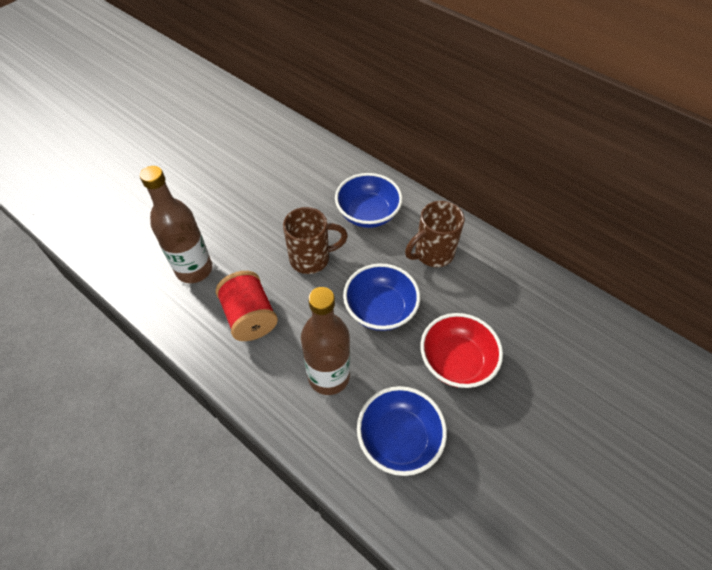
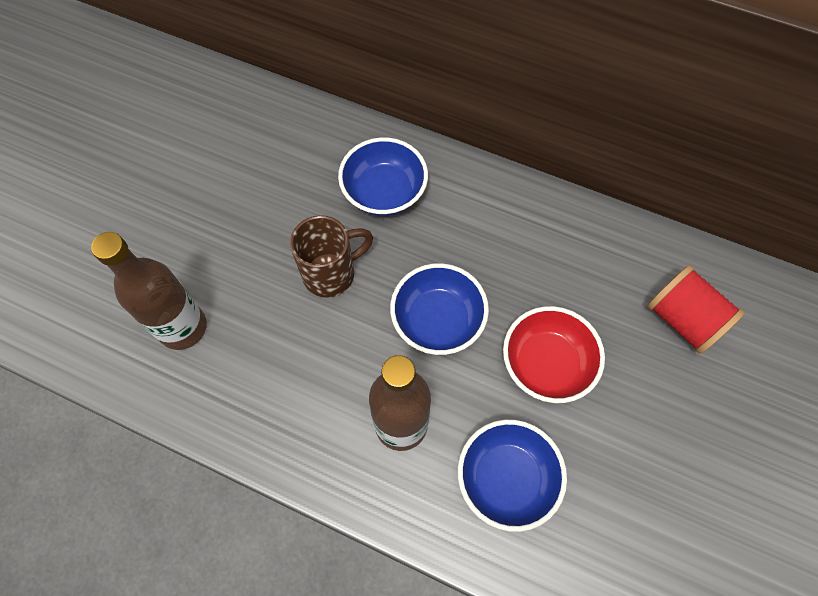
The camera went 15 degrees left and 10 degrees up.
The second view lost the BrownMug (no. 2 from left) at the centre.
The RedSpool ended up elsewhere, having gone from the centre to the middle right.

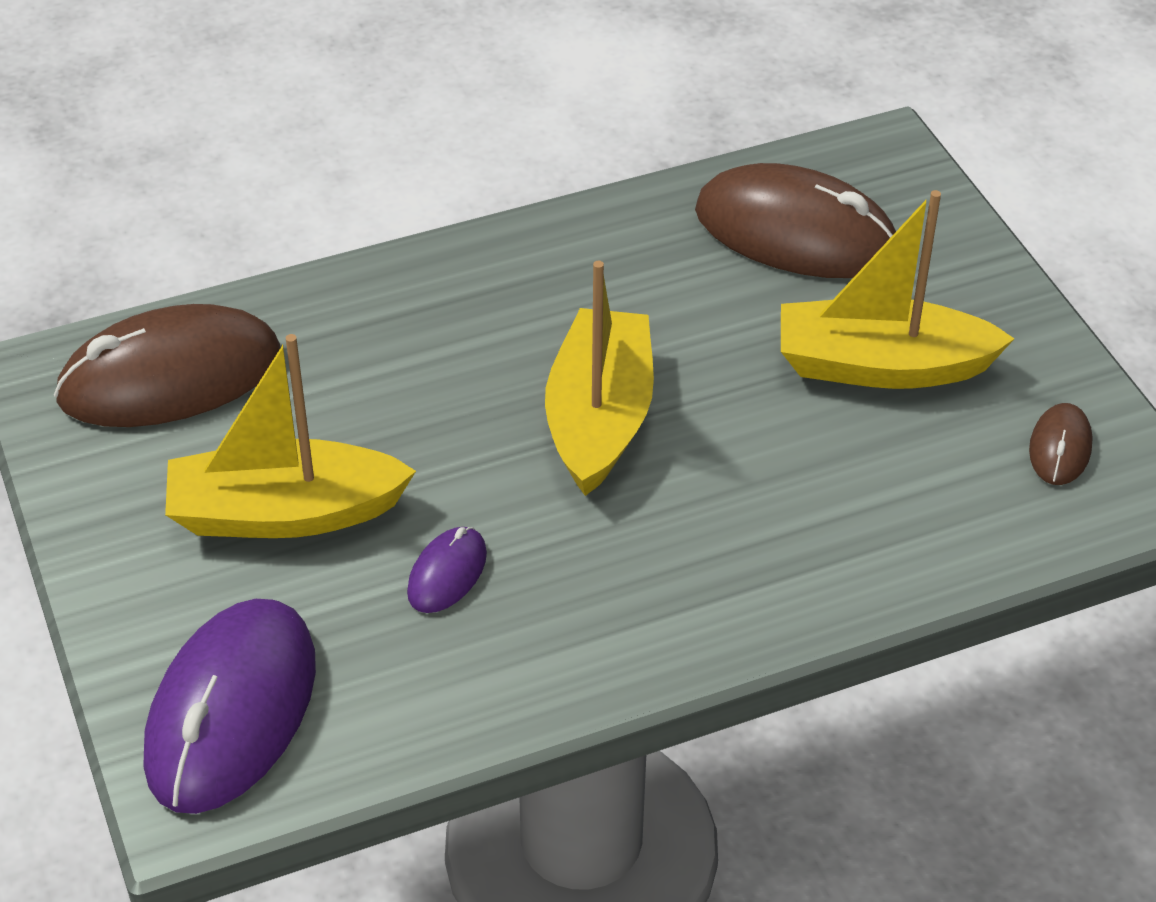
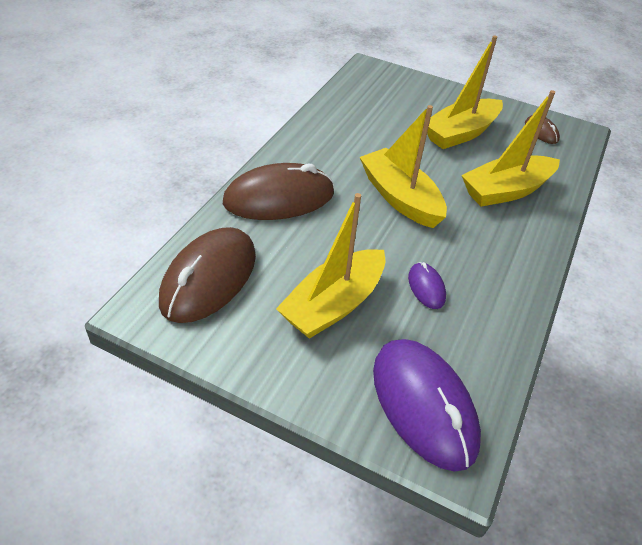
The camera went 45 degrees left and 0 degrees up.
The second view gained the YellowBoat (no. 4 from left) at the top right.
The BrownMouse (no. 2 from left) ended up elsewhere, having gone from the top right to the centre.

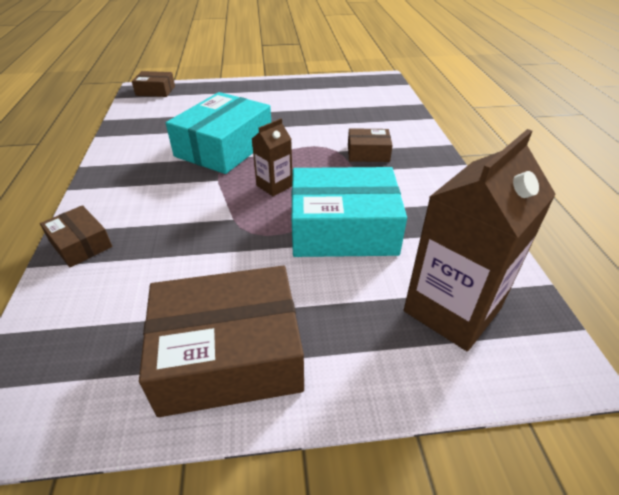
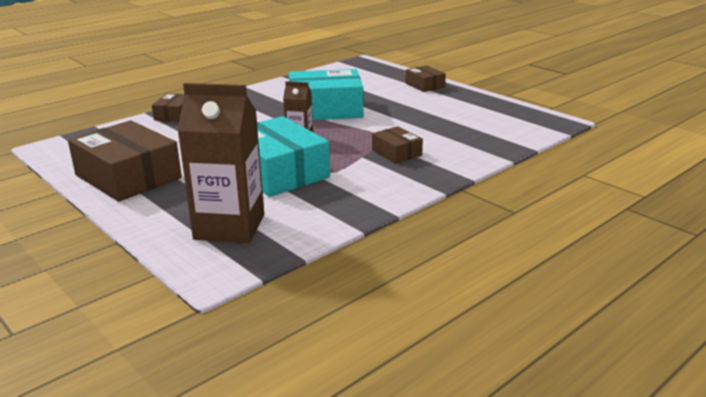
The camera went 55 degrees right and 15 degrees down.
The BrownBox (no. 2 from left in the first image) ended up elsewhere, having gone from the top left to the top centre.

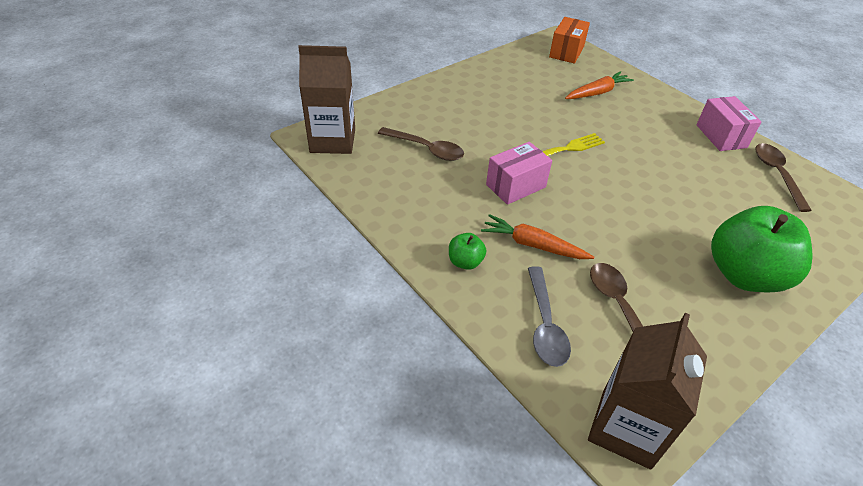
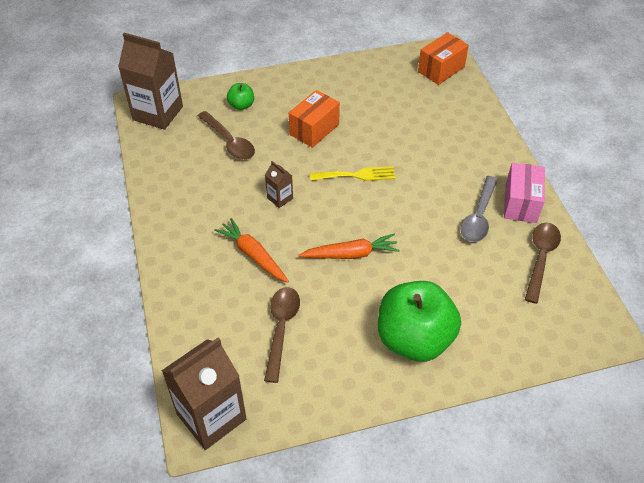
The camera went 25 degrees right and 5 degrees up.
The second view gained the OrangeBox (no. 1 from left) at the top centre.
The GreenApple (no. 1 from left) ended up elsewhere, having gone from the centre to the top centre.
The GreySpoon ended up elsewhere, having gone from the centre to the middle right.
The OrangeCarrot (no. 2 from left) ended up elsewhere, having gone from the top right to the centre.
Where the PinkBox (no. 1 from left) stood at the centre, the BrownCarton (no. 3 from left) came to stand at the centre.

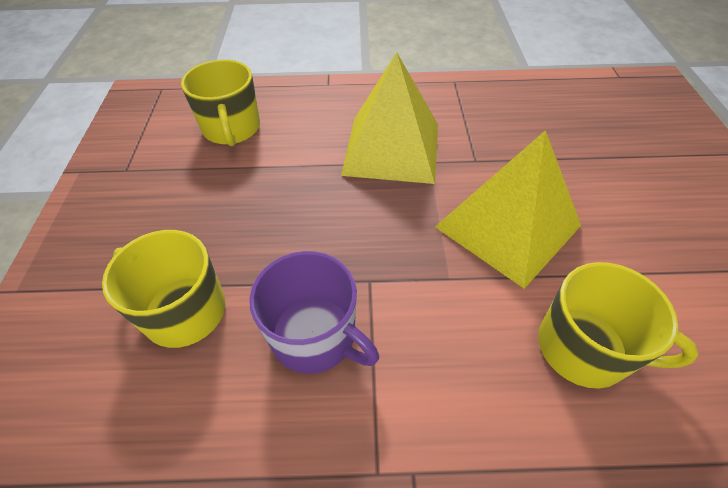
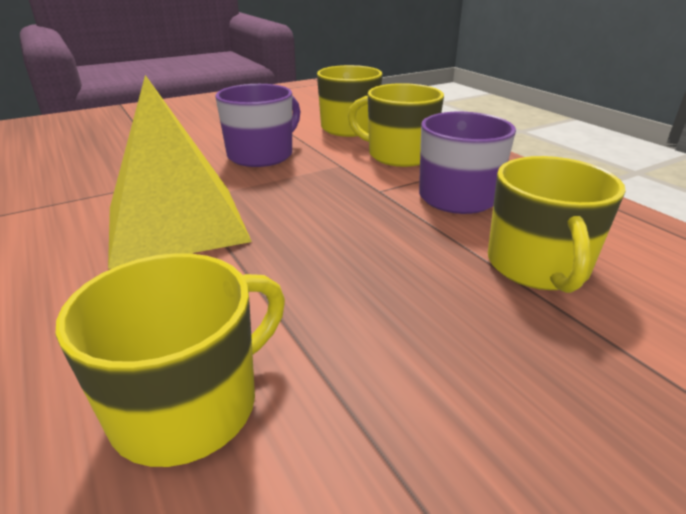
The camera went 120 degrees left and 20 degrees down.
The second view gained the YellowMug (no. 3 from left) at the top centre.
Where the YellowPyramid (no. 2 from left) stood at the middle right, the PurpleMug (no. 1 from left) came to stand at the top centre.

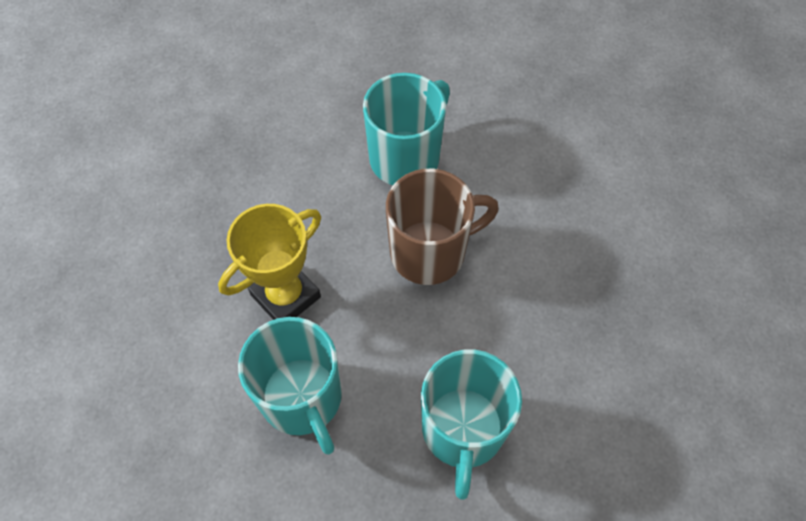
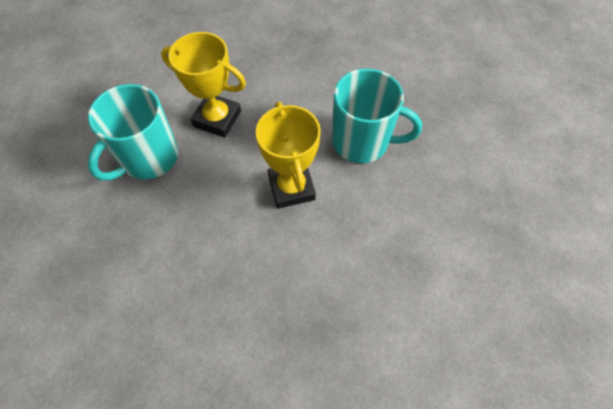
The camera went 65 degrees right and 0 degrees up.
The second view lost the TurquoiseMug (no. 3 from left) at the bottom centre.
Where the BrownMug stood at the centre, the YellowTrophy (no. 2 from left) came to stand at the centre.

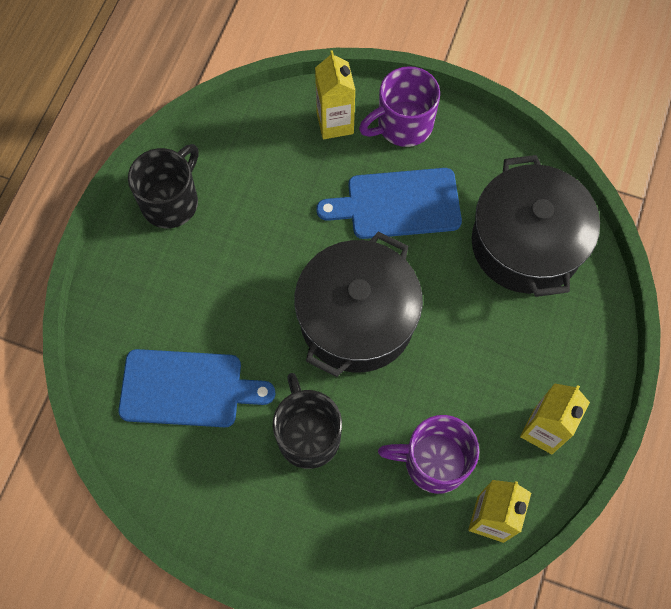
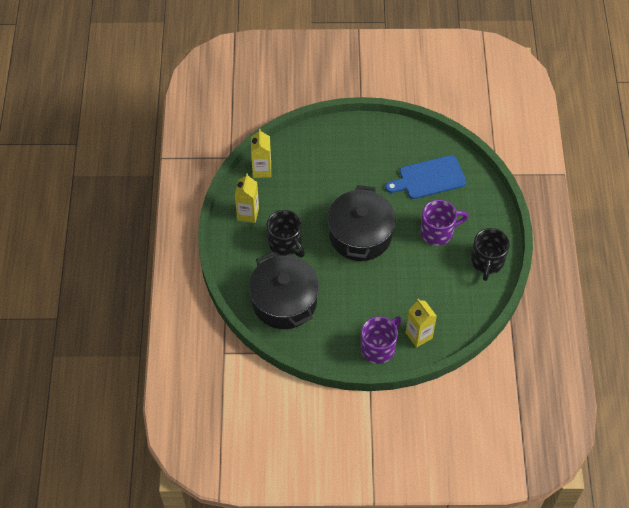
The camera went 160 degrees right and 10 degrees down.
The second view lost the BlueCuttingBoard (no. 2 from left) at the centre.
The BlackMug (no. 2 from left in the first image) ended up elsewhere, having gone from the bottom centre to the centre.
The PurpleMug (no. 2 from left) ended up elsewhere, having gone from the bottom centre to the middle right.

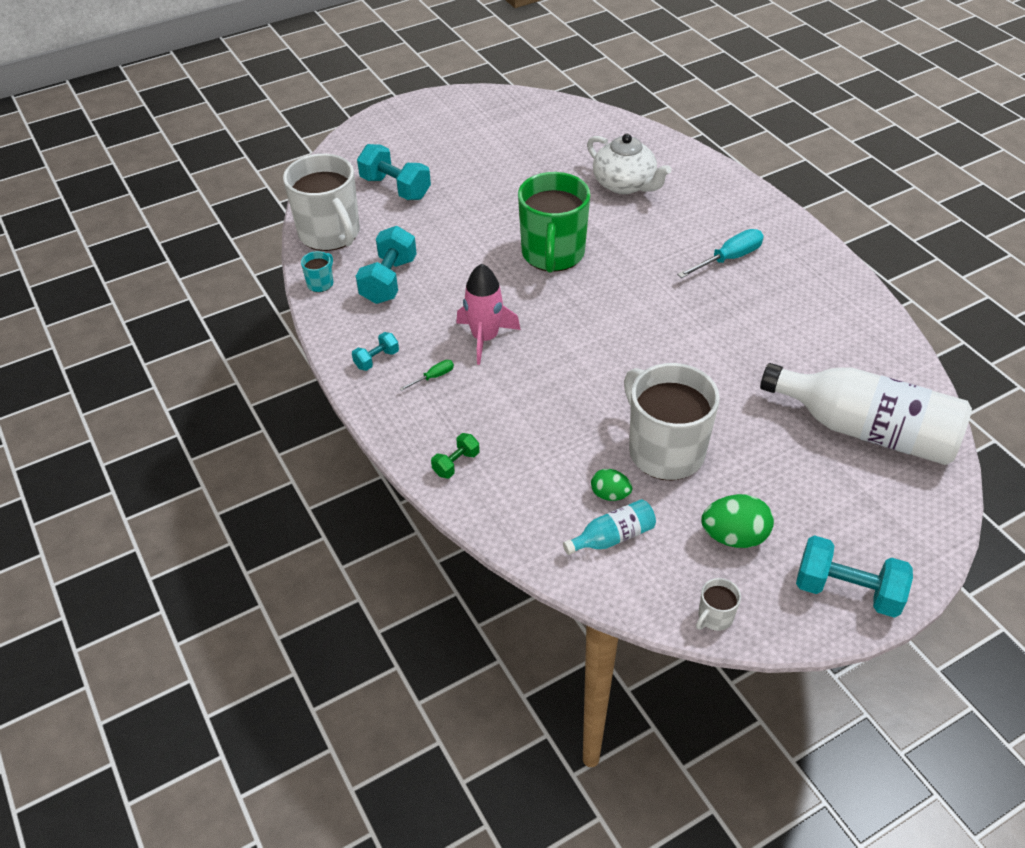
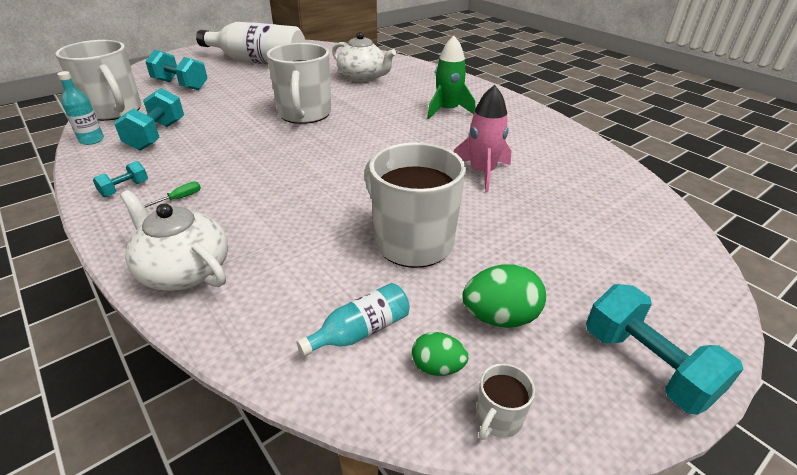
The camera went 10 degrees left and 10 degrees down.
The PinkRocket ended up elsewhere, having gone from the centre to the top centre.
The GreenEgg (no. 1 from left) ended up elsewhere, having gone from the centre to the bottom centre.
The WhiteBottle ended up elsewhere, having gone from the middle right to the top left.
Where the TurquoiseMug stood at the top left, the TurquoiseBottle (no. 1 from left) came to stand at the top left.
Where the GreenDumbbell stood at the centre, the WhiteTeapot (no. 1 from left) came to stand at the middle left.
Where the TurquoiseScrewdriver stood at the top right, the GreenRocket came to stand at the top centre.
What was the GreenMug at the top centre turned into the WhiteMug (no. 2 from left) at the top centre.
The TurquoiseDumbbell (no. 4 from left) at the bottom right ended up facing another way, 45 degrees clockwise from before.

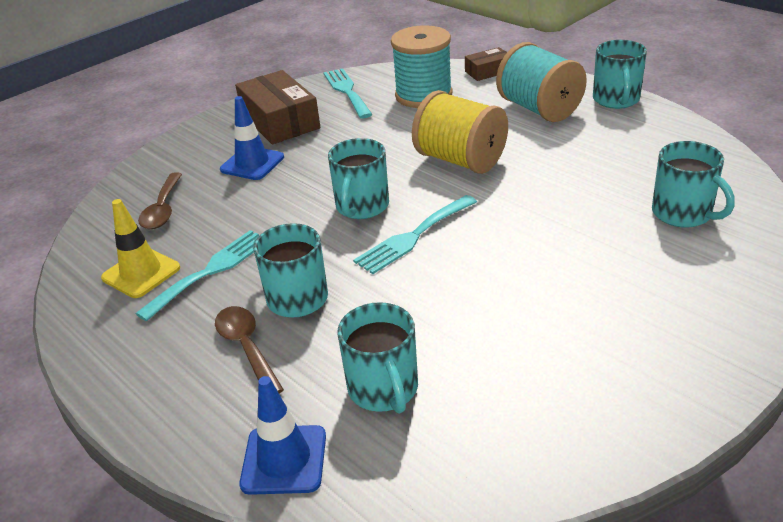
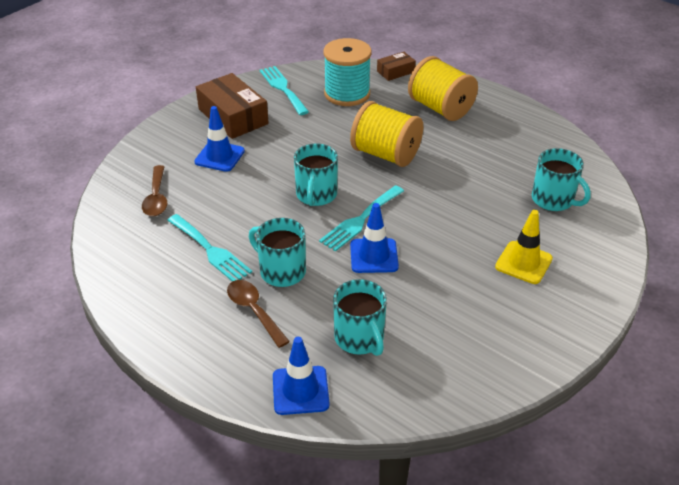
The camera went 10 degrees left and 5 degrees up.
The second view lost the TurquoiseMug (no. 4 from left) at the top right.
The second view gained the BlueTrafficCone (no. 3 from left) at the centre.
The YellowTrafficCone ended up elsewhere, having gone from the middle left to the middle right.
What was the TurquoiseSpool (no. 2 from left) at the top right turned into the YellowSpool (no. 2 from left) at the top centre.
The TurquoiseFork (no. 1 from left) at the middle left ended up facing another way, 105 degrees clockwise from before.

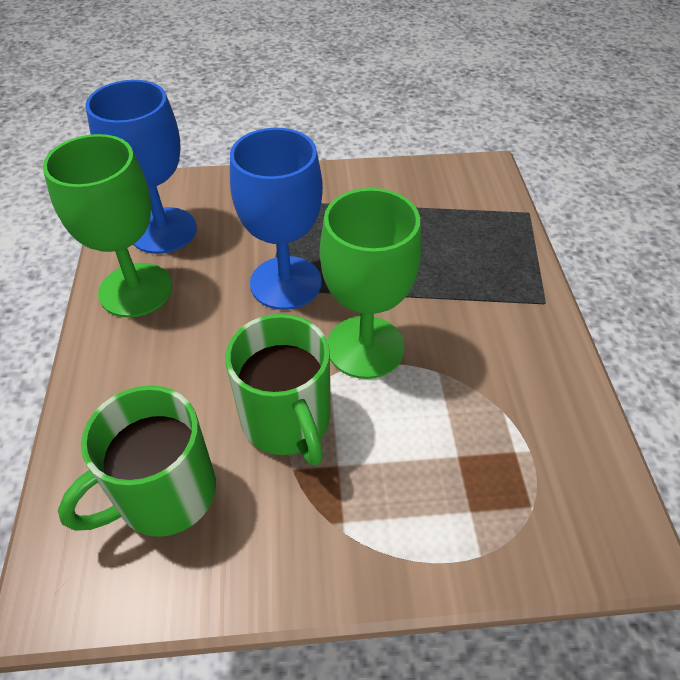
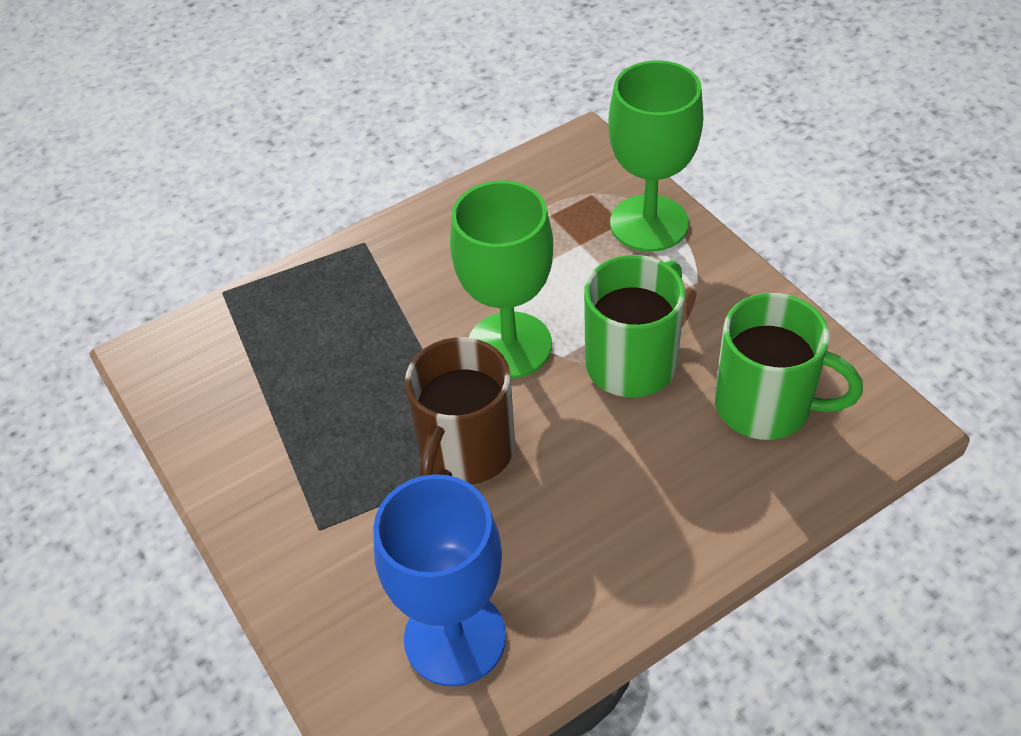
The camera went 115 degrees left and 0 degrees up.
The GreenGoblet (no. 1 from left in the first image) ended up elsewhere, having gone from the top left to the top centre.
Where the BlueGoblet (no. 2 from left) stood at the top centre, the BrownMug came to stand at the centre.

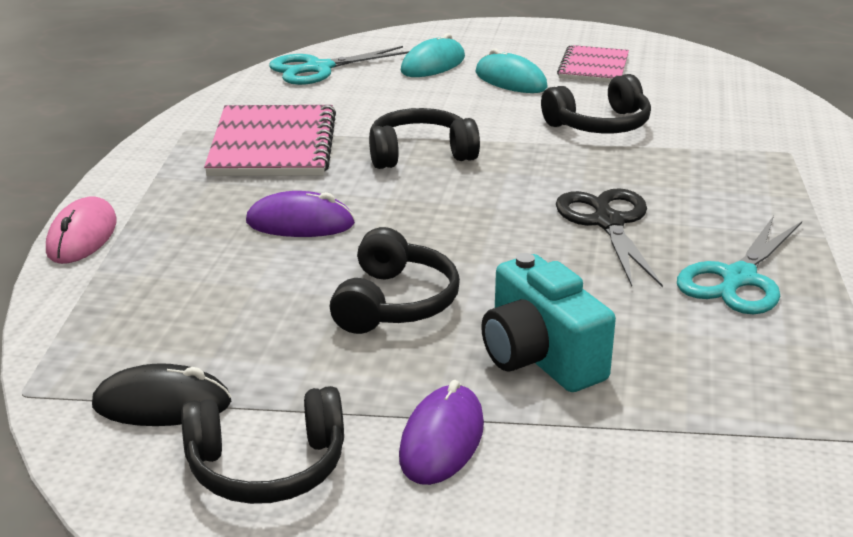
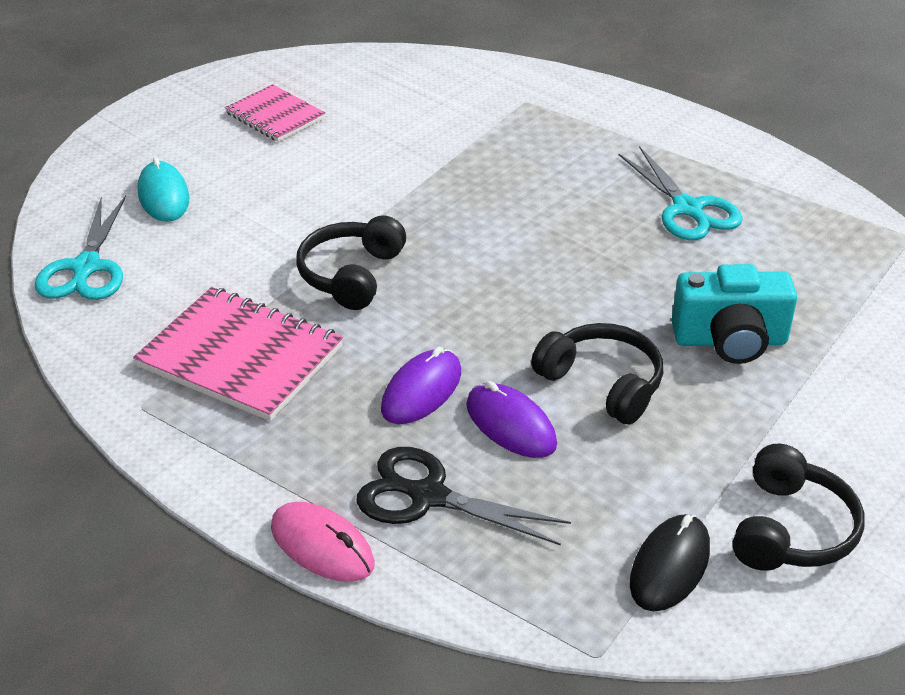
The camera went 60 degrees left and 10 degrees up.
The second view lost the TurquoiseMouse (no. 2 from left) at the top centre.
The second view lost the BlackHeadphones (no. 4 from left) at the top right.
The PurpleMouse (no. 2 from left) ended up elsewhere, having gone from the bottom centre to the centre.
The BlackScissors ended up elsewhere, having gone from the middle right to the bottom centre.

